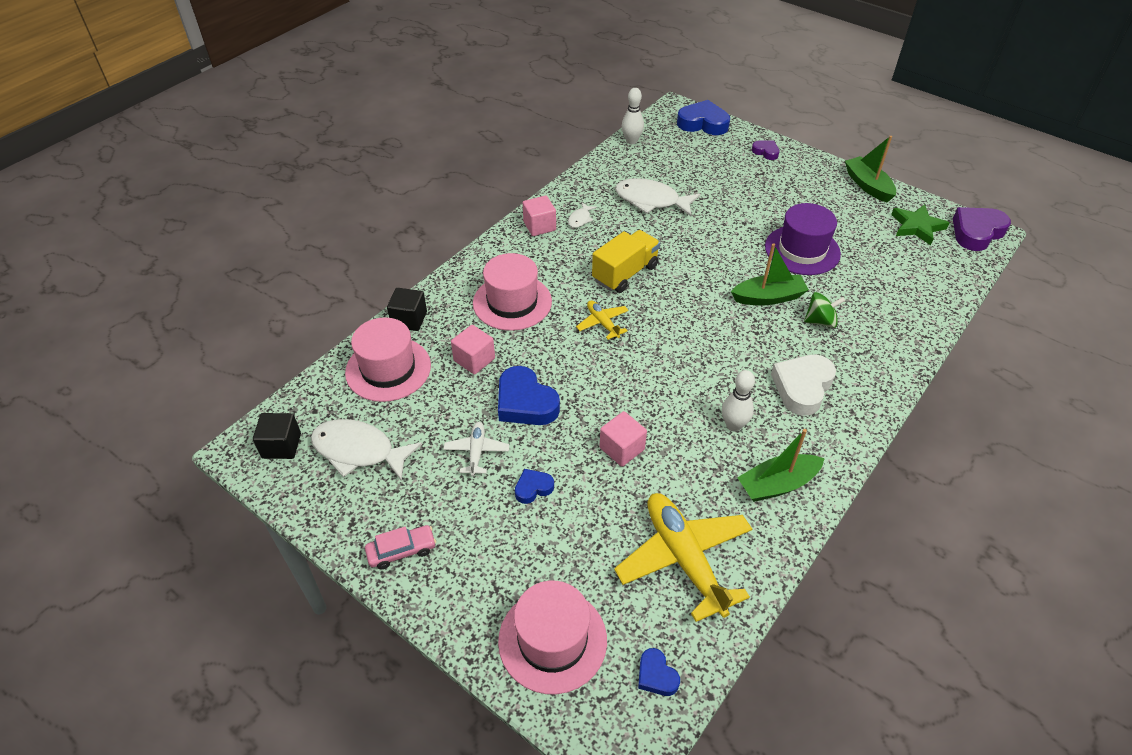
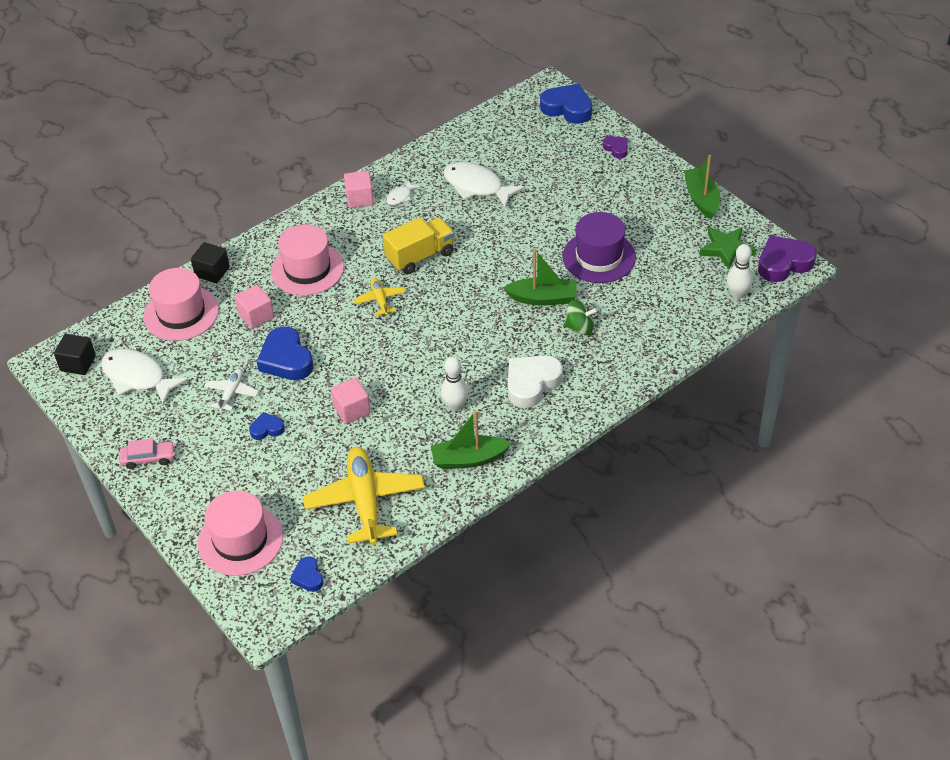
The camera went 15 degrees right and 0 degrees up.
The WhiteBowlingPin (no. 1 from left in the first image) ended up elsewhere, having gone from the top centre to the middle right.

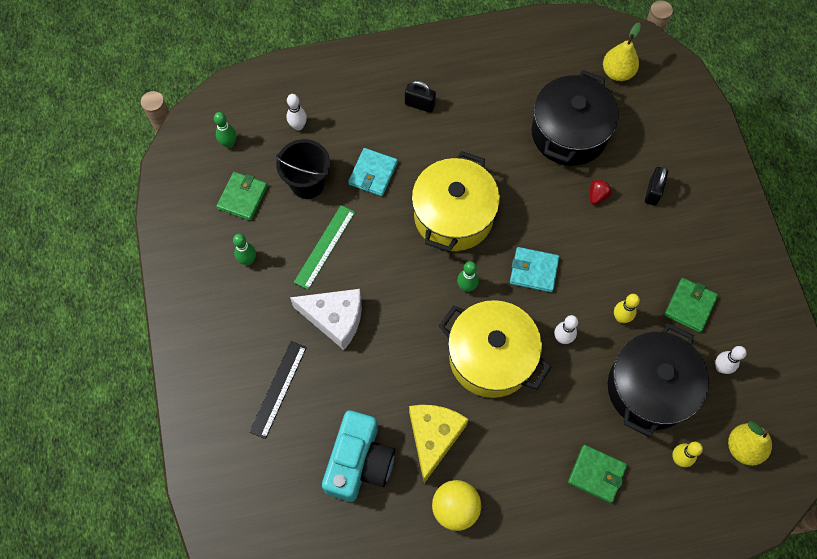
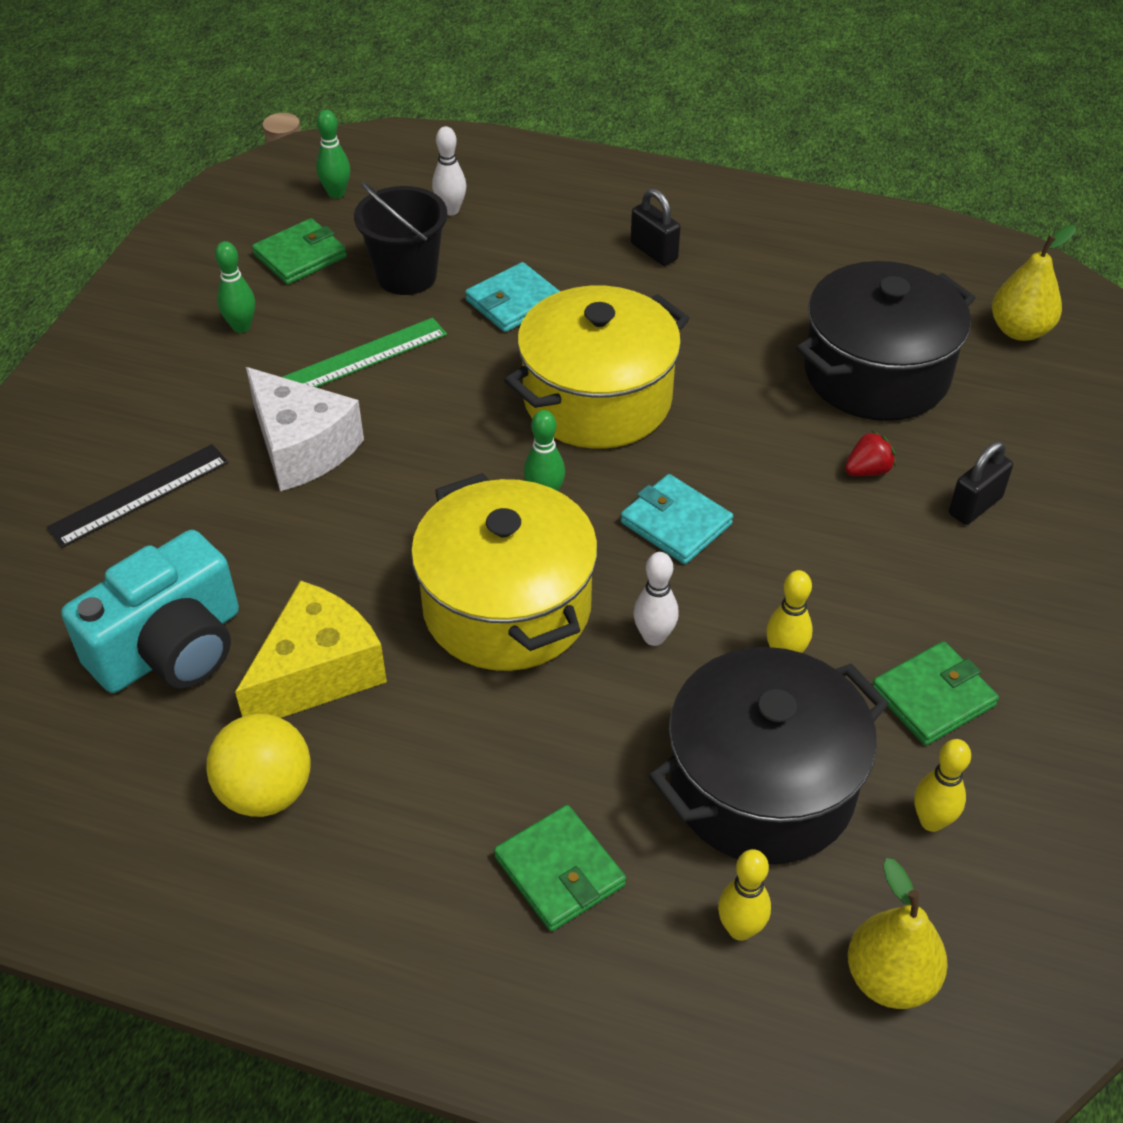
The camera went 30 degrees right and 20 degrees down.
What was the WhiteBowlingPin (no. 3 from left) at the middle right turned into the YellowBowlingPin (no. 3 from left) at the bottom right.

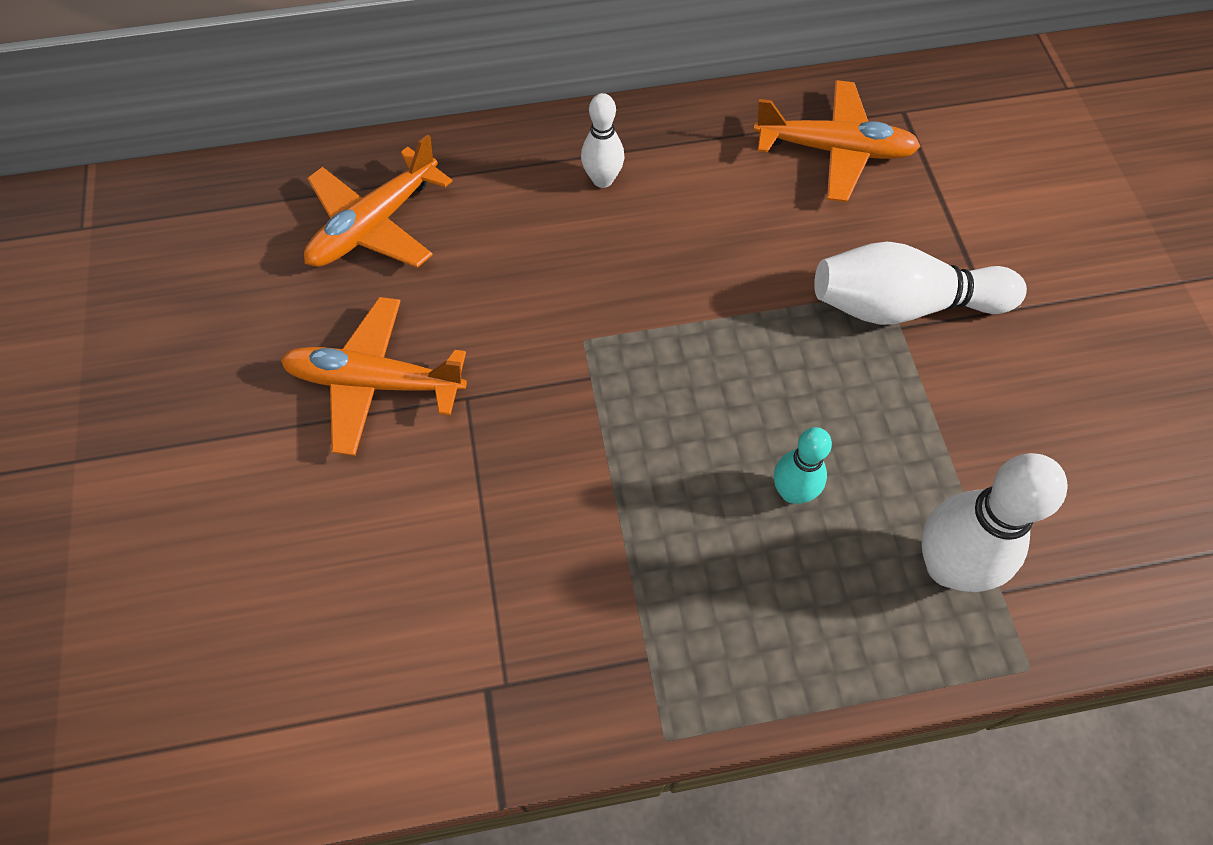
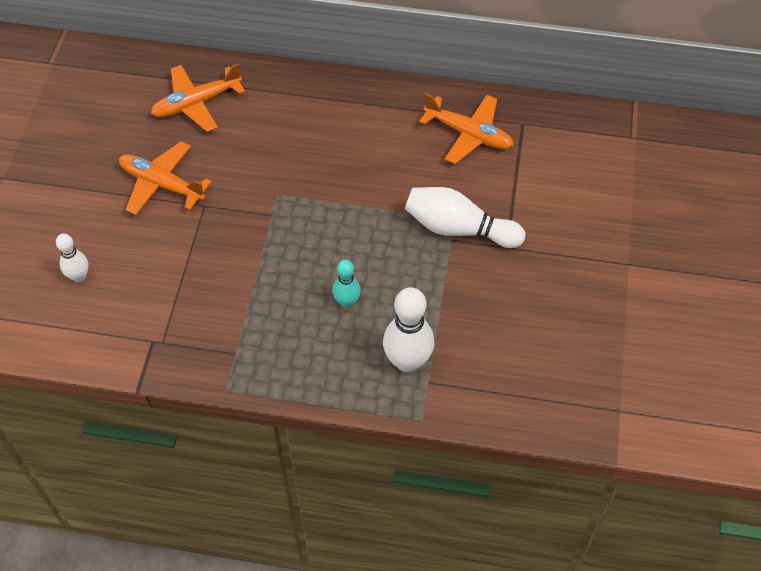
The camera went 20 degrees right and 5 degrees down.
The WhiteBowlingPin (no. 1 from left) ended up elsewhere, having gone from the top centre to the middle left.

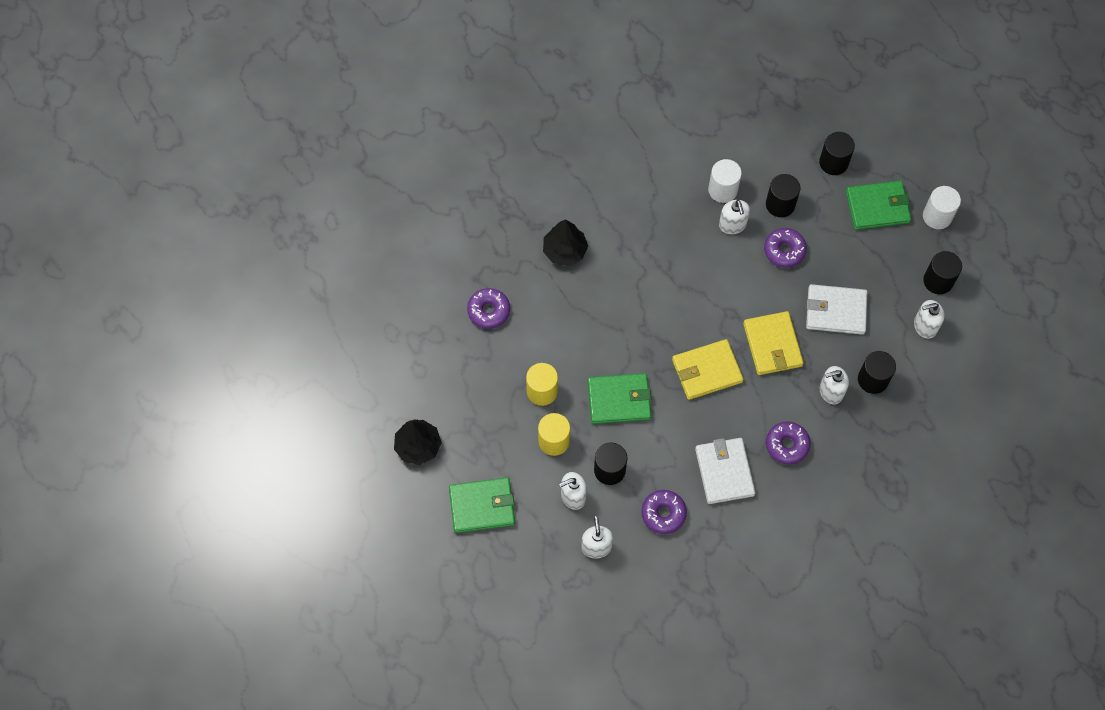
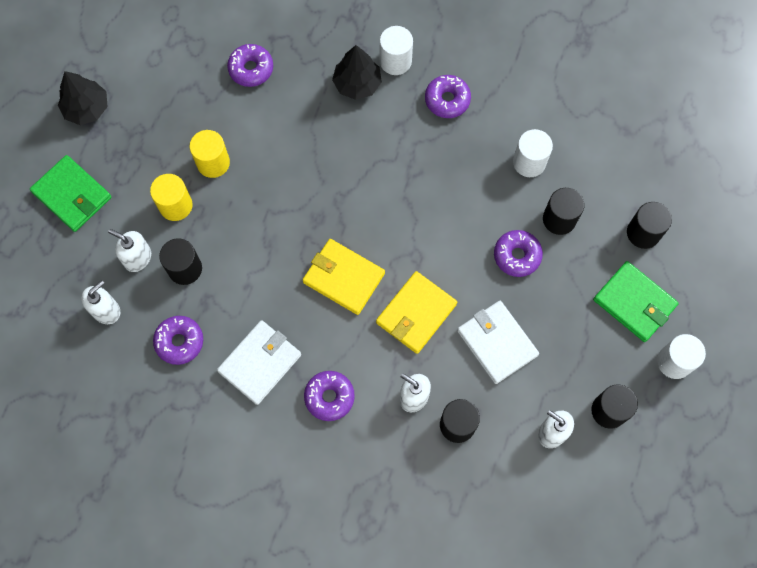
The camera went 50 degrees right and 5 degrees up.
The second view lost the GreenWallet (no. 2 from left) at the centre.
The second view lost the WhiteSoapDispenser (no. 3 from left) at the top centre.
The second view gained the WhiteCylinder (no. 1 from left) at the top centre.
The second view gained the PurpleDonut (no. 4 from left) at the top centre.

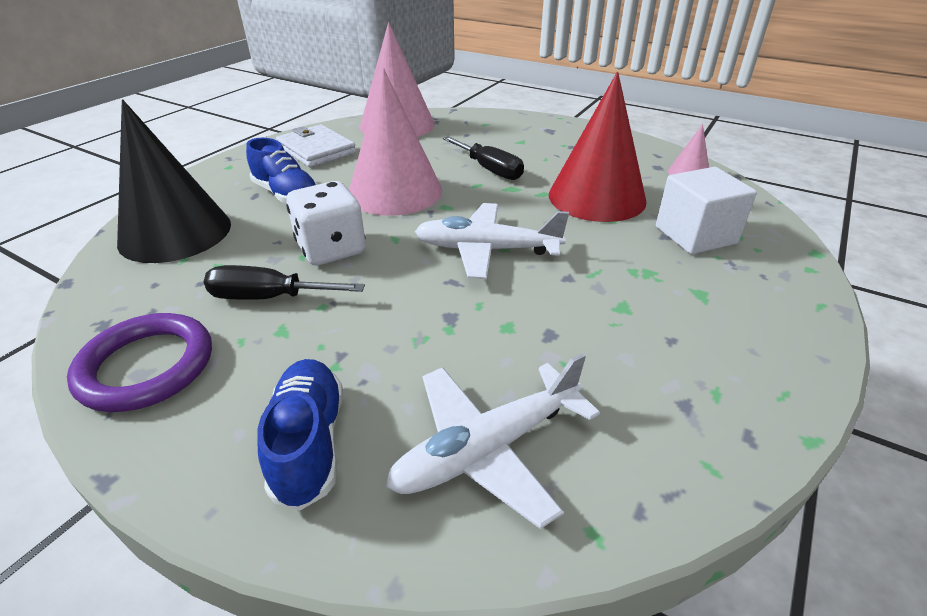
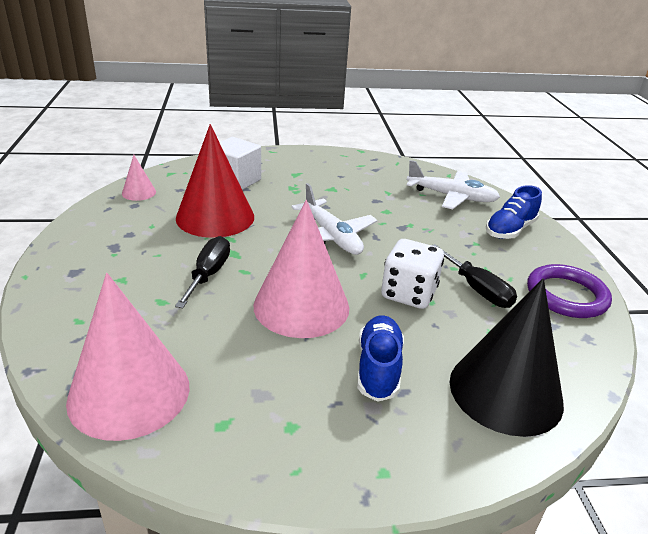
The camera went 130 degrees left and 5 degrees down.
The second view lost the WhiteWallet at the top centre.

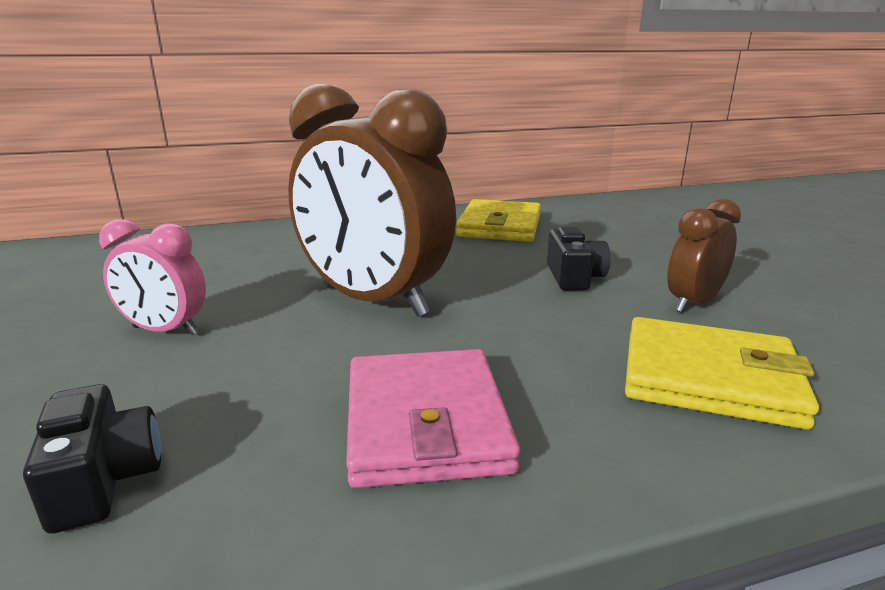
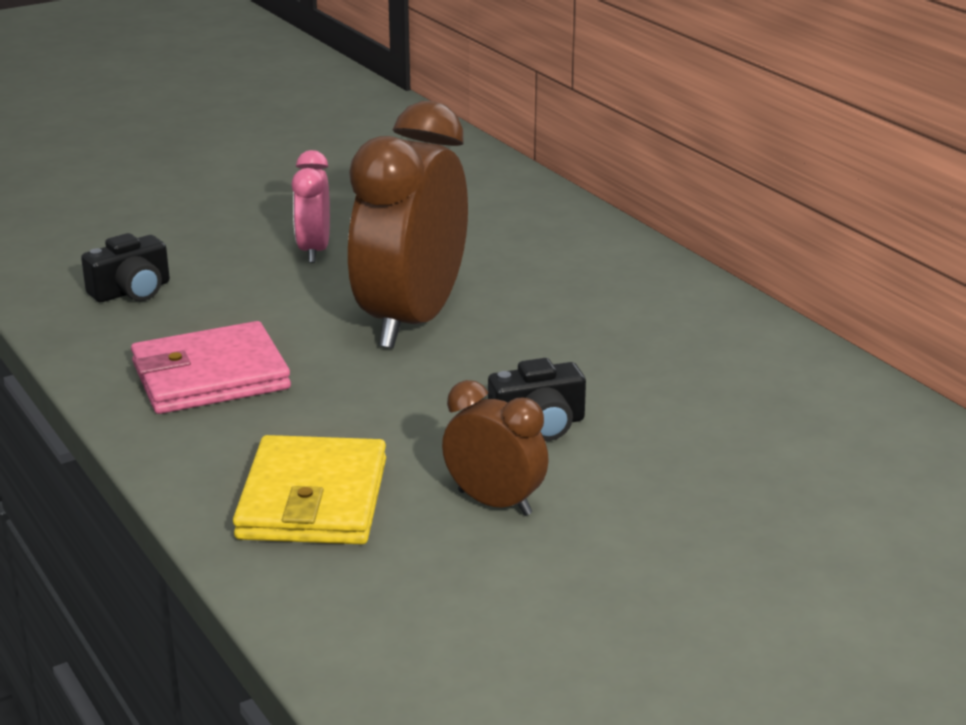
The camera went 75 degrees right and 5 degrees up.
The second view lost the YellowWallet (no. 1 from left) at the centre.

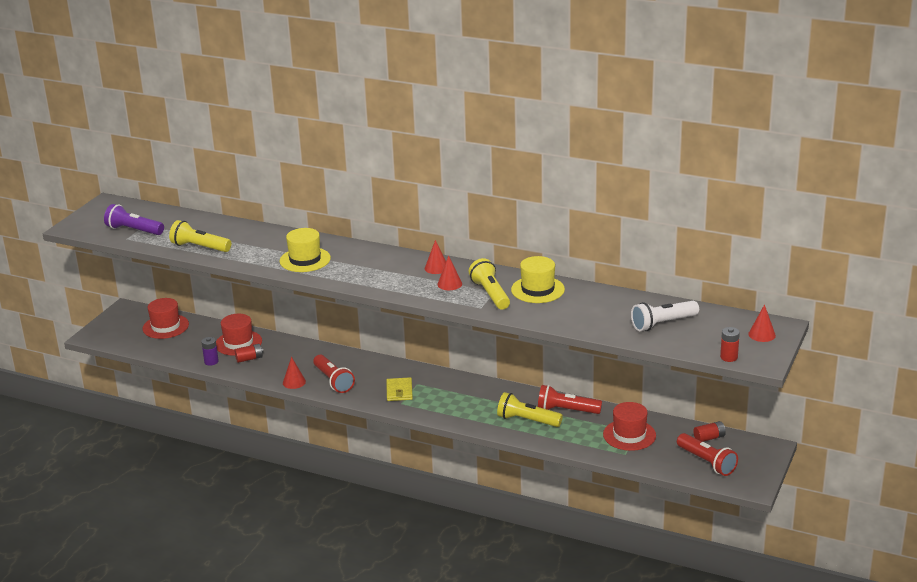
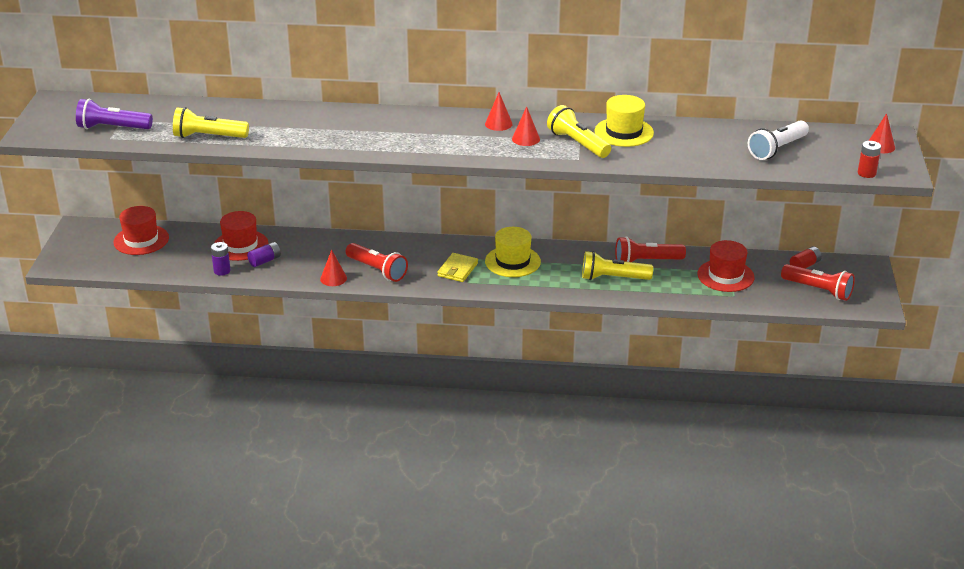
The camera went 20 degrees left and 5 degrees up.
The YellowHat (no. 1 from left) ended up elsewhere, having gone from the middle left to the centre.
What was the RedBattery (no. 1 from left) at the middle left turned into the PurpleBattery (no. 2 from left) at the middle left.
The YellowWallet at the bottom centre ended up facing another way, 45 degrees clockwise from before.

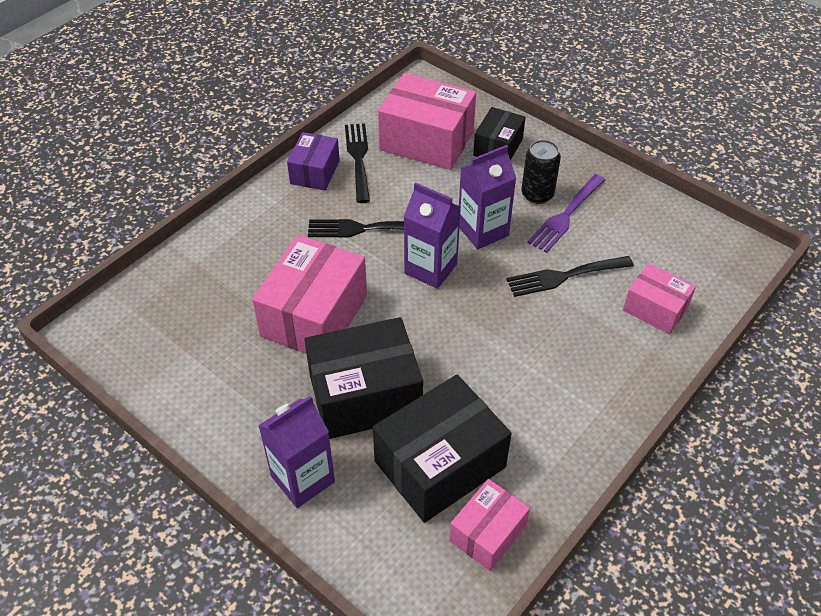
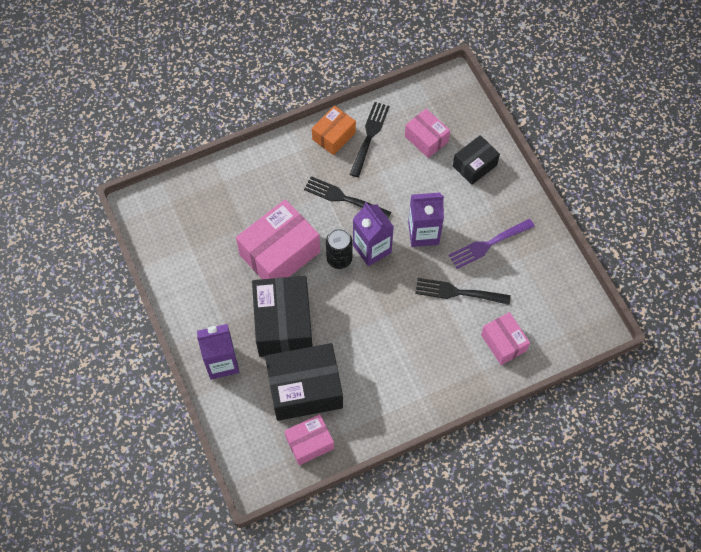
The camera went 25 degrees right and 15 degrees up.
The BlackCan ended up elsewhere, having gone from the top centre to the centre.
What was the PurpleBox at the top centre turned into the OrangeBox at the top centre.
The BlackBox (no. 1 from left) at the centre ended up facing another way, 75 degrees clockwise from before.
The size of the PinkBox (no. 2 from left in the first image) at the top centre changed by a factor of 0.57.

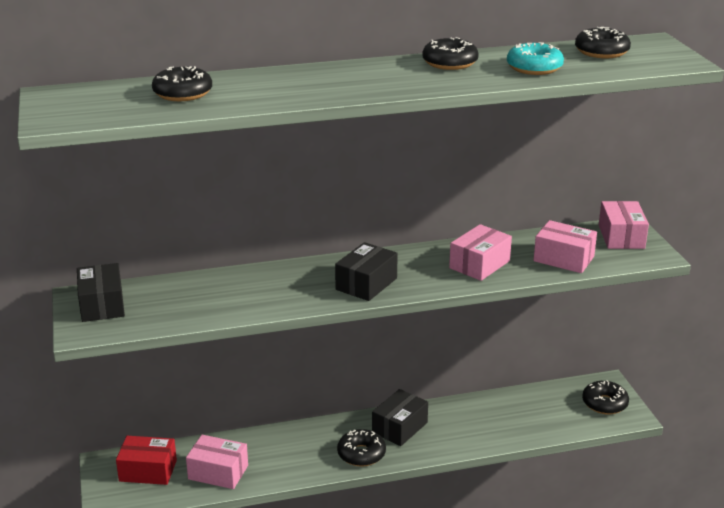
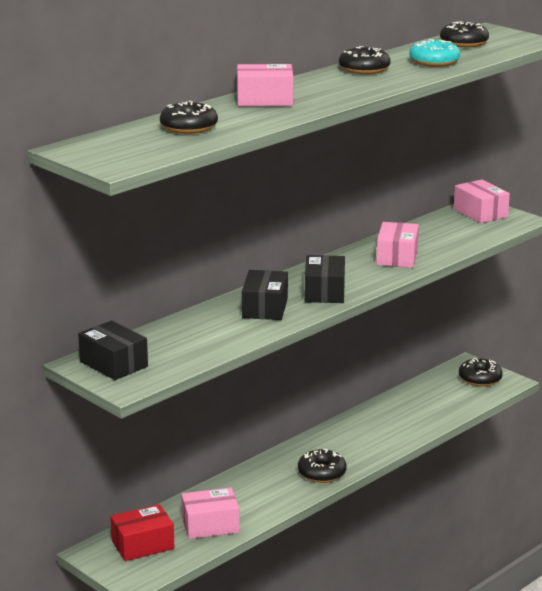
The camera went 30 degrees left and 5 degrees down.
The BlackBox (no. 3 from left in the first image) ended up elsewhere, having gone from the bottom centre to the centre.
The PinkBox (no. 3 from left in the first image) ended up elsewhere, having gone from the middle right to the top centre.

